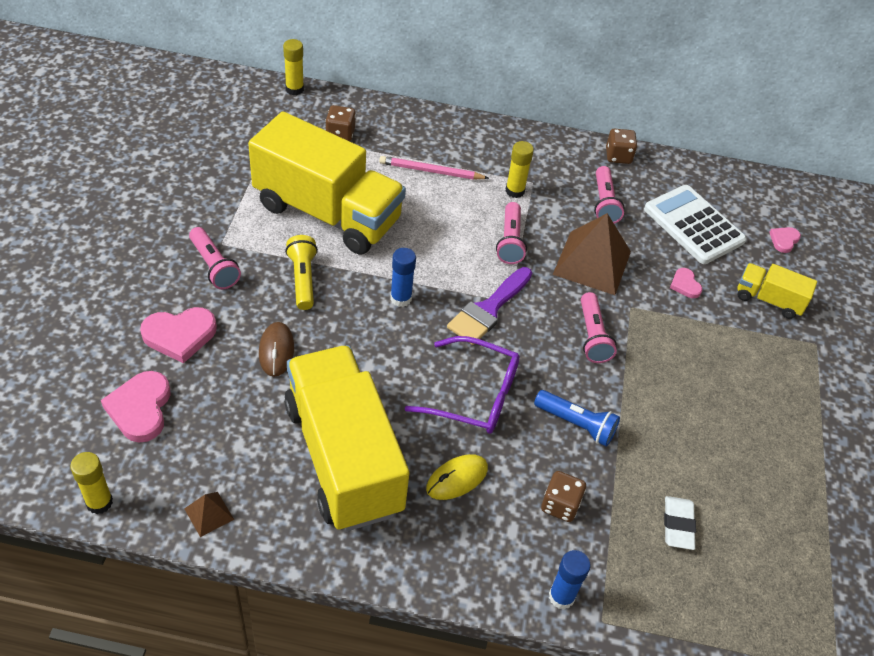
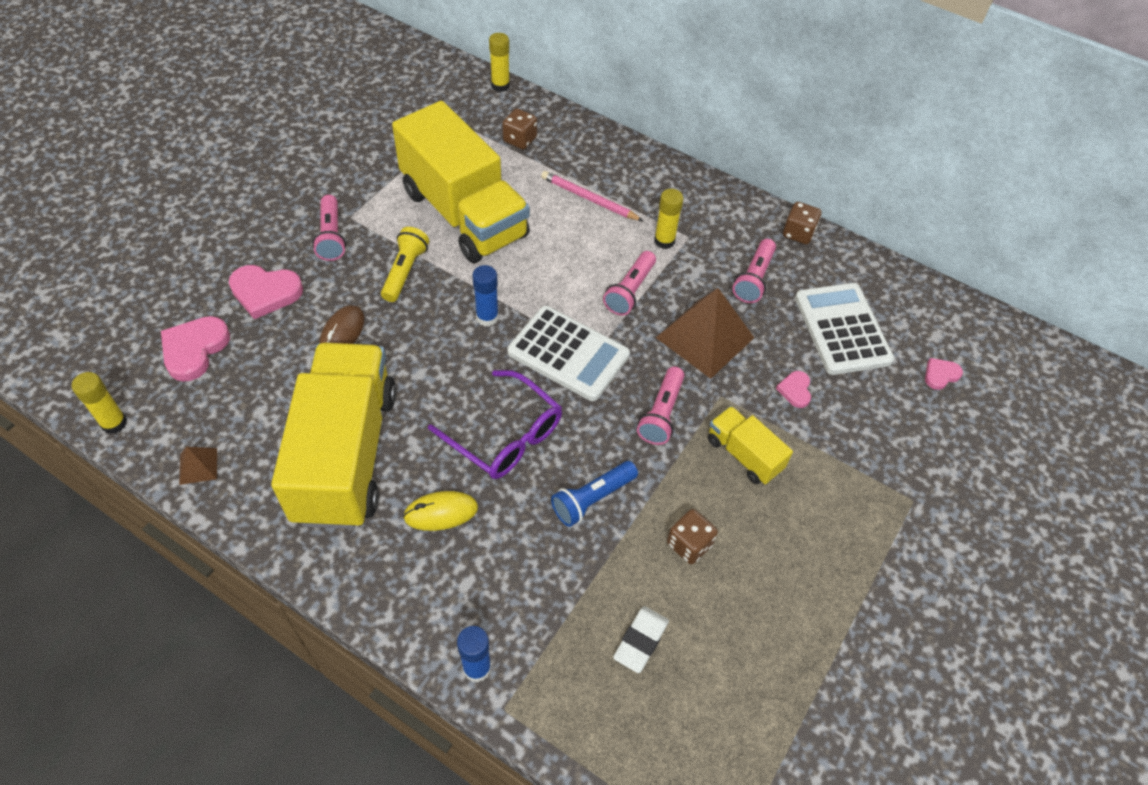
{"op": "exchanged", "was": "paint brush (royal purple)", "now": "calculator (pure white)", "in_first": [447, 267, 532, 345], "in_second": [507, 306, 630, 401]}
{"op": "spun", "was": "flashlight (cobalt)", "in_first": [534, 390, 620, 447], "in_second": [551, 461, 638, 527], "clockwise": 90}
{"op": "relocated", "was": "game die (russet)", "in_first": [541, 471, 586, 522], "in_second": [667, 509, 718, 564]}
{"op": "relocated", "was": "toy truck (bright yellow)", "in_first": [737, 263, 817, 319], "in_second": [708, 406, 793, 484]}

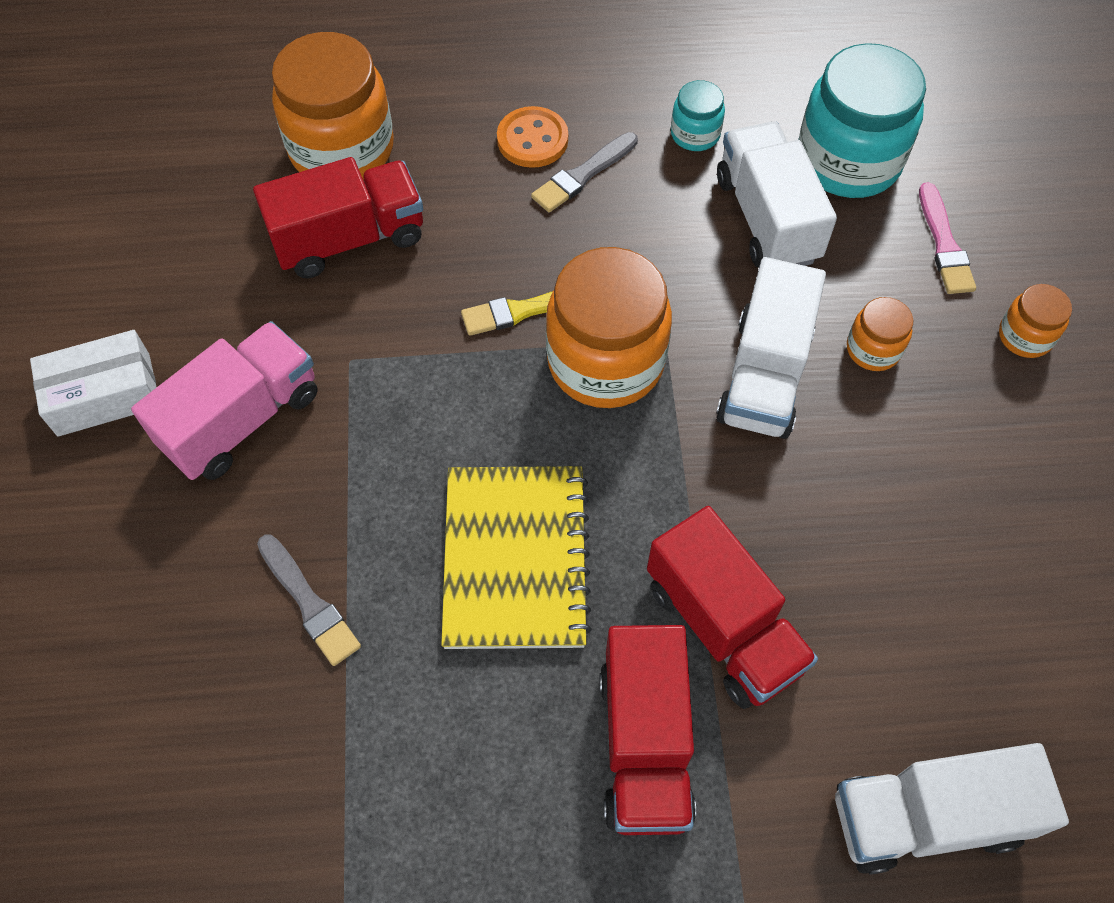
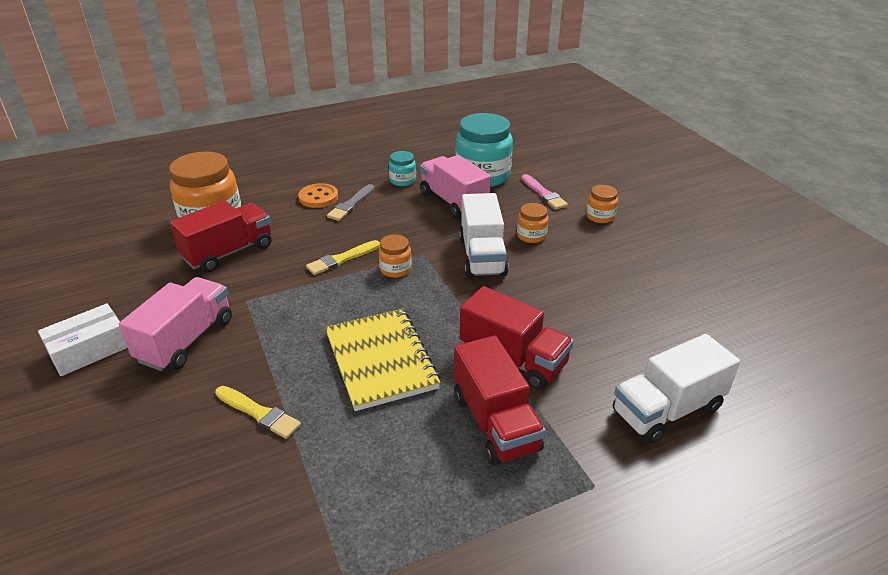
{"op": "colour", "was": "paint brush (gray)", "now": "paint brush (bright yellow)", "in_first": [257, 535, 361, 666], "in_second": [215, 386, 301, 439]}
{"op": "size", "was": "jam jar (orange-coloured)", "in_first": [546, 247, 672, 408], "in_second": [378, 234, 412, 278], "ratio": 0.48}
{"op": "colour", "was": "toy truck (pure white)", "now": "toy truck (pink)", "in_first": [717, 121, 837, 267], "in_second": [420, 155, 491, 219]}

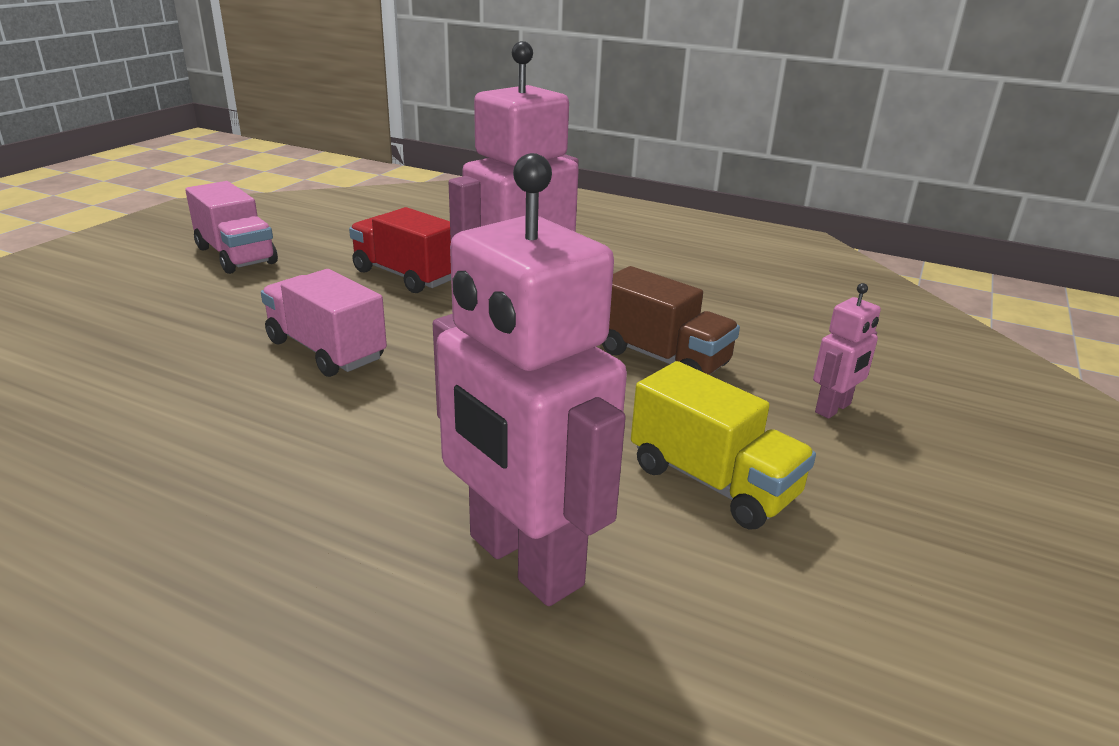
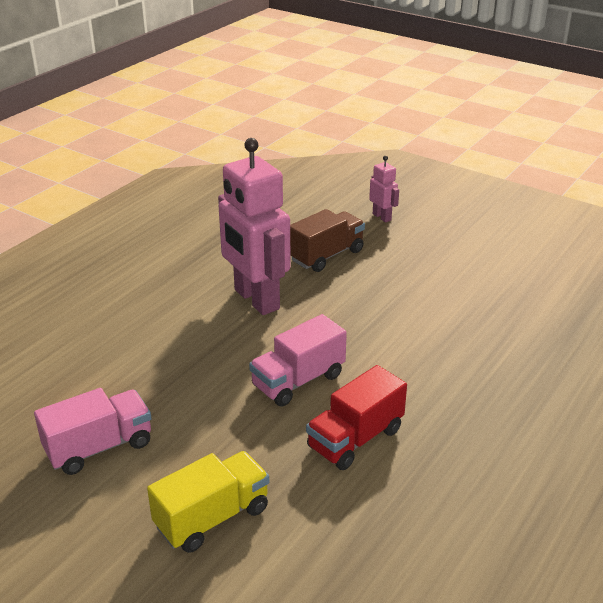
{"op": "relocated", "was": "toy truck (crimson)", "in_first": [349, 207, 451, 293], "in_second": [306, 365, 407, 470]}
{"op": "missing", "was": "robot figure (pink)", "in_first": [433, 153, 627, 606]}
{"op": "relocated", "was": "toy truck (bright yellow)", "in_first": [631, 361, 816, 529], "in_second": [147, 451, 269, 553]}

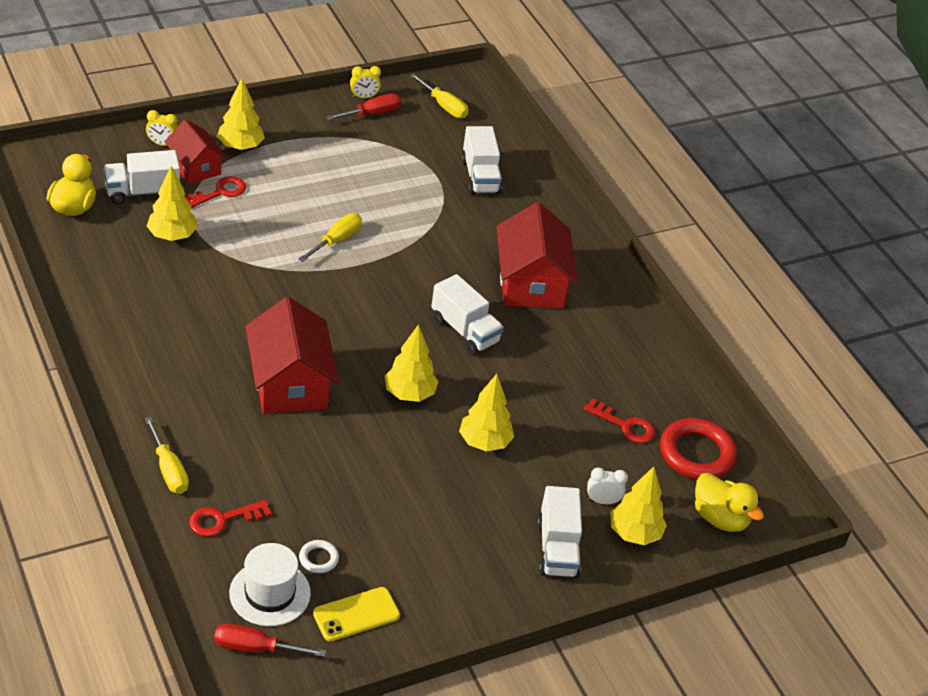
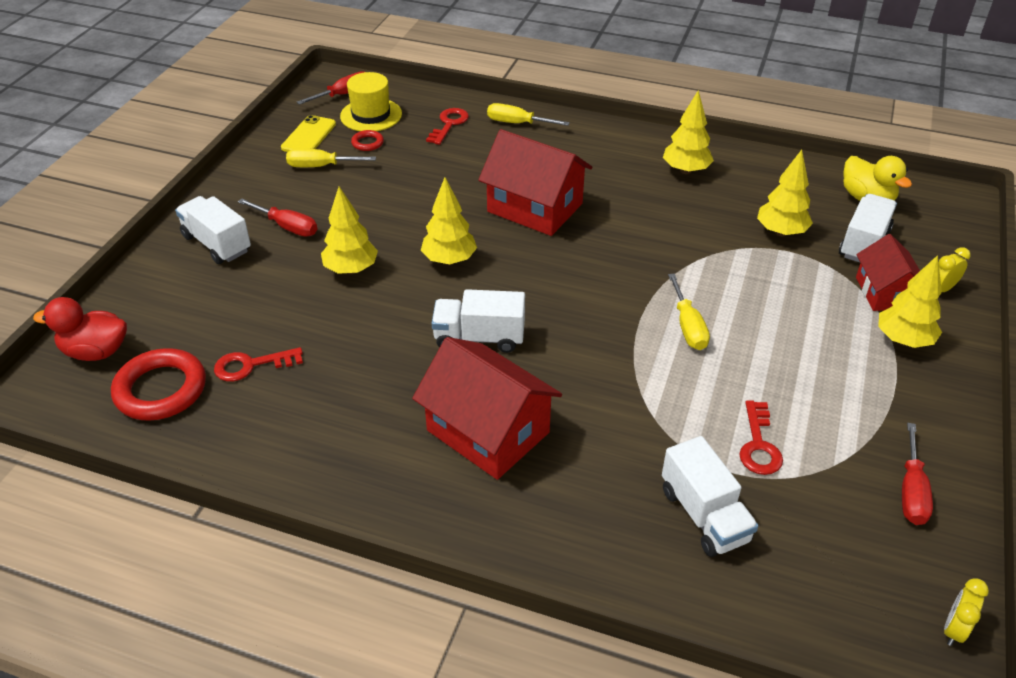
{"op": "spun", "was": "house (crimson)", "in_first": [165, 119, 227, 184], "in_second": [856, 234, 920, 311], "clockwise": 75}
{"op": "relocated", "was": "door key (crimson)", "in_first": [184, 176, 246, 208], "in_second": [740, 400, 783, 475]}
{"op": "colour", "was": "tall hat (pure white)", "now": "tall hat (bright yellow)", "in_first": [229, 543, 311, 626], "in_second": [340, 72, 402, 131]}
{"op": "colour", "was": "torus (pure white)", "now": "torus (crimson)", "in_first": [299, 540, 339, 573], "in_second": [351, 130, 384, 151]}
{"op": "relocated", "was": "alarm clock (bright yellow)", "in_first": [350, 66, 381, 98], "in_second": [944, 579, 989, 646]}
{"op": "relocated", "was": "hand screwdriver (bright yellow)", "in_first": [410, 73, 469, 118], "in_second": [286, 149, 376, 167]}
{"op": "spun", "was": "toy truck (pure white)", "in_first": [461, 126, 502, 195], "in_second": [662, 436, 758, 557], "clockwise": -150}
{"op": "missing", "was": "alarm clock (pure white)", "in_first": [587, 467, 628, 504]}
{"op": "relocated", "was": "fir tree (bright yellow)", "in_first": [610, 466, 667, 545], "in_second": [663, 90, 714, 174]}
{"op": "colour", "was": "rubber duck (bright yellow)", "now": "rubber duck (crimson)", "in_first": [695, 473, 764, 532], "in_second": [33, 297, 127, 361]}
{"op": "appeared", "now": "hand screwdriver (crimson)", "in_second": [238, 198, 317, 237]}

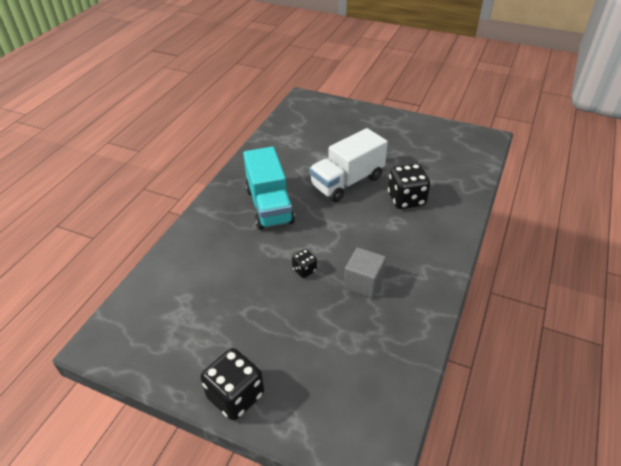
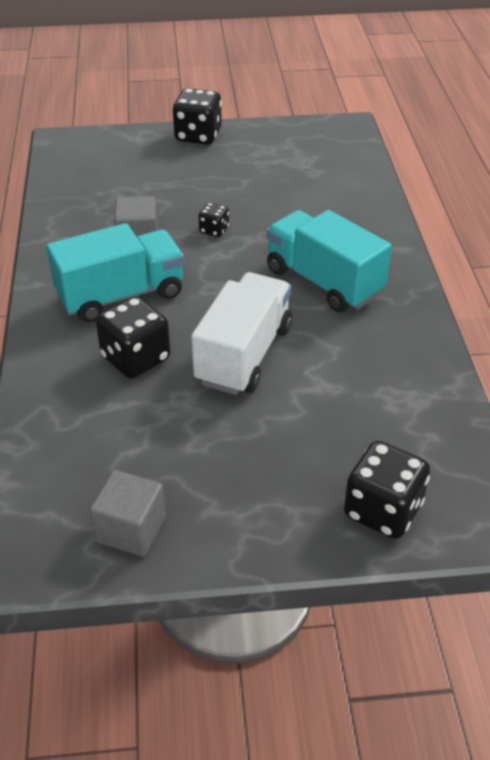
{"op": "appeared", "now": "toy truck (turquoise)", "in_second": [46, 223, 184, 322]}
{"op": "appeared", "now": "block (gray)", "in_second": [90, 470, 166, 557]}
{"op": "appeared", "now": "game die (ebony)", "in_second": [344, 441, 430, 539]}

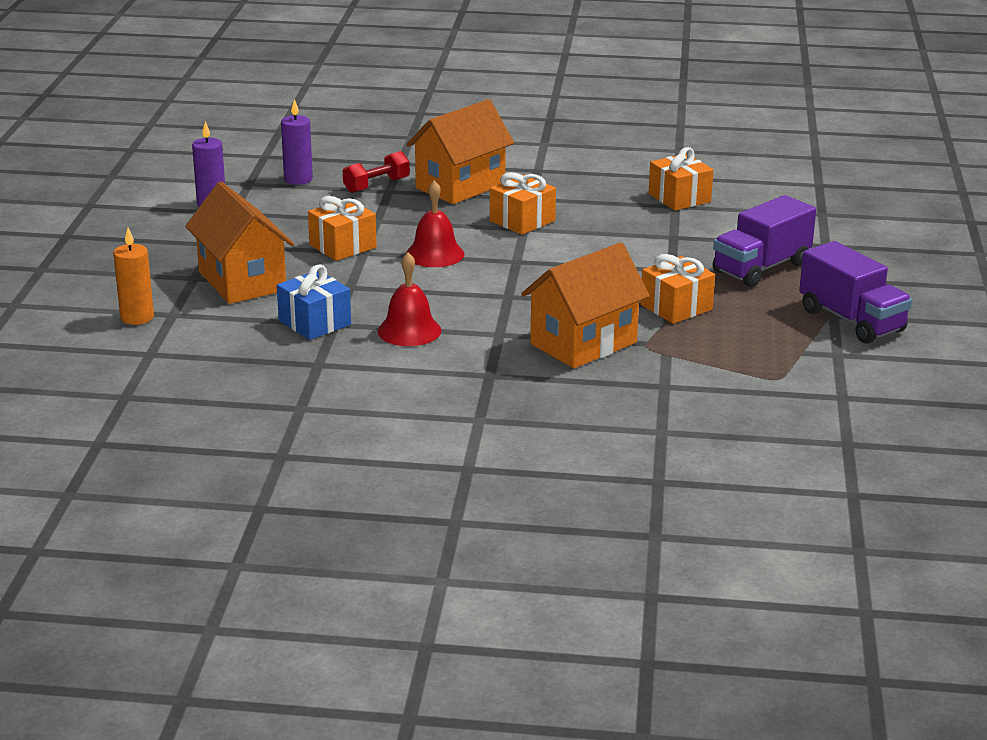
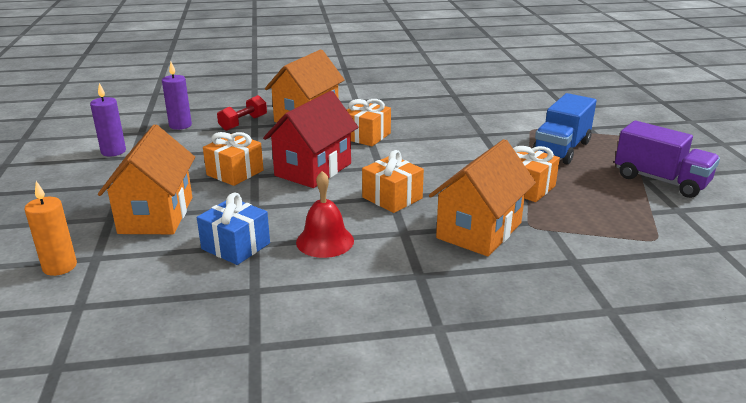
{"op": "spun", "was": "house (orange-coloured)", "in_first": [185, 182, 294, 304], "in_second": [98, 125, 195, 234], "clockwise": 45}
{"op": "exchanged", "was": "bell (crimson)", "now": "house (crimson)", "in_first": [406, 180, 464, 267], "in_second": [263, 91, 358, 188]}
{"op": "relocated", "was": "present (orange-coloured)", "in_first": [648, 147, 713, 211], "in_second": [362, 150, 424, 213]}
{"op": "colour", "was": "toy truck (royal purple)", "now": "toy truck (cobalt)", "in_first": [713, 195, 816, 287], "in_second": [533, 93, 597, 164]}

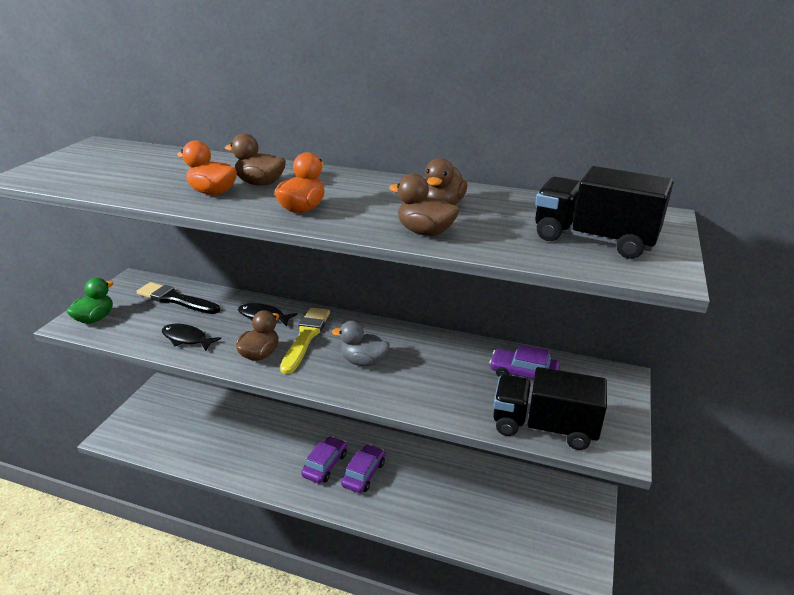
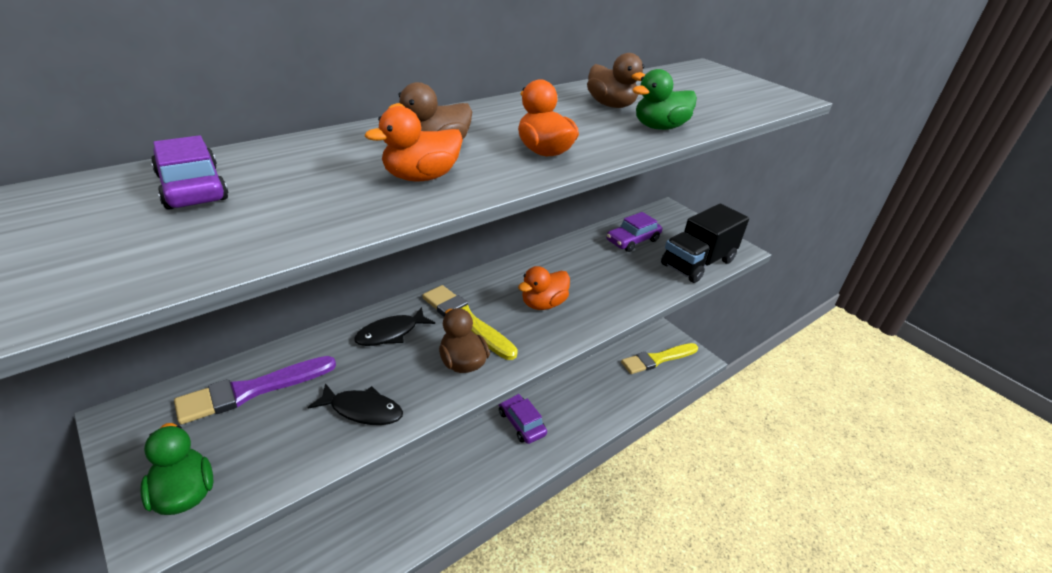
{"op": "colour", "was": "paint brush (ebony)", "now": "paint brush (royal purple)", "in_first": [136, 282, 220, 314], "in_second": [174, 356, 336, 424]}
{"op": "spun", "was": "toy fish (ebony)", "in_first": [162, 324, 221, 351], "in_second": [308, 383, 403, 425], "clockwise": -135}
{"op": "relocated", "was": "toy car (royal purple)", "in_first": [301, 436, 347, 484], "in_second": [151, 135, 228, 210]}
{"op": "colour", "was": "rubber duck (gray)", "now": "rubber duck (orange-coloured)", "in_first": [332, 321, 390, 366], "in_second": [518, 266, 570, 310]}
{"op": "colour", "was": "rubber duck (russet)", "now": "rubber duck (green)", "in_first": [389, 173, 459, 236], "in_second": [632, 69, 697, 130]}
{"op": "missing", "was": "toy truck (ebony)", "in_first": [535, 166, 674, 259]}
{"op": "appeared", "now": "paint brush (bright yellow)", "in_second": [621, 343, 698, 374]}

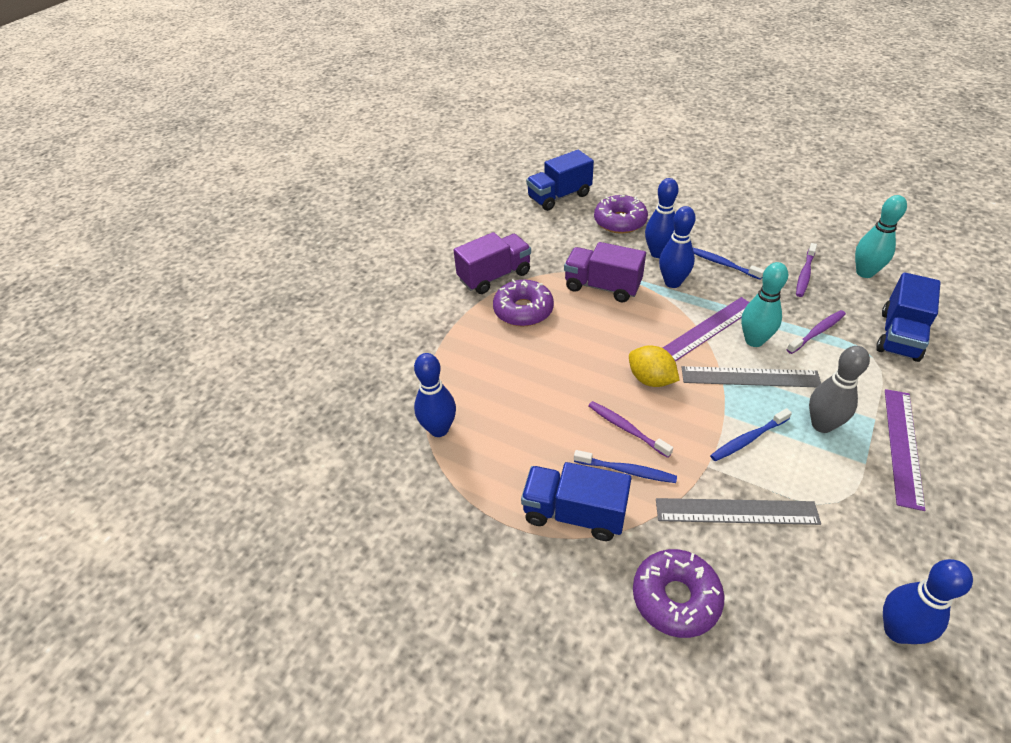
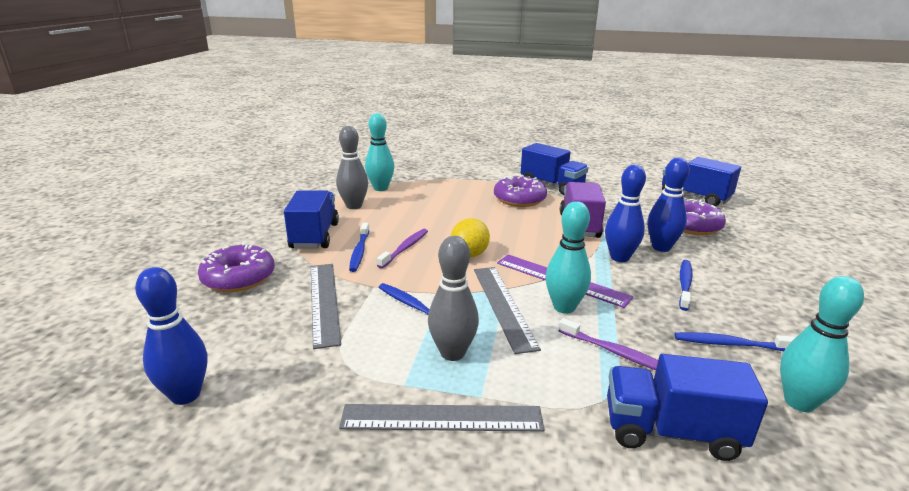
{"op": "colour", "was": "tenpin (cobalt)", "now": "tenpin (turquoise)", "in_first": [414, 353, 456, 437], "in_second": [365, 113, 394, 191]}
{"op": "colour", "was": "toy truck (royal purple)", "now": "toy truck (cobalt)", "in_first": [454, 232, 531, 294], "in_second": [521, 143, 588, 195]}
{"op": "colour", "was": "tooth brush (royal purple)", "now": "tooth brush (cobalt)", "in_first": [796, 243, 817, 297], "in_second": [675, 332, 796, 351]}
{"op": "colour", "was": "straightedge (royal purple)", "now": "straightedge (gray)", "in_first": [885, 389, 925, 511], "in_second": [339, 404, 544, 432]}
{"op": "appeared", "now": "tenpin (gray)", "in_second": [336, 126, 368, 209]}

